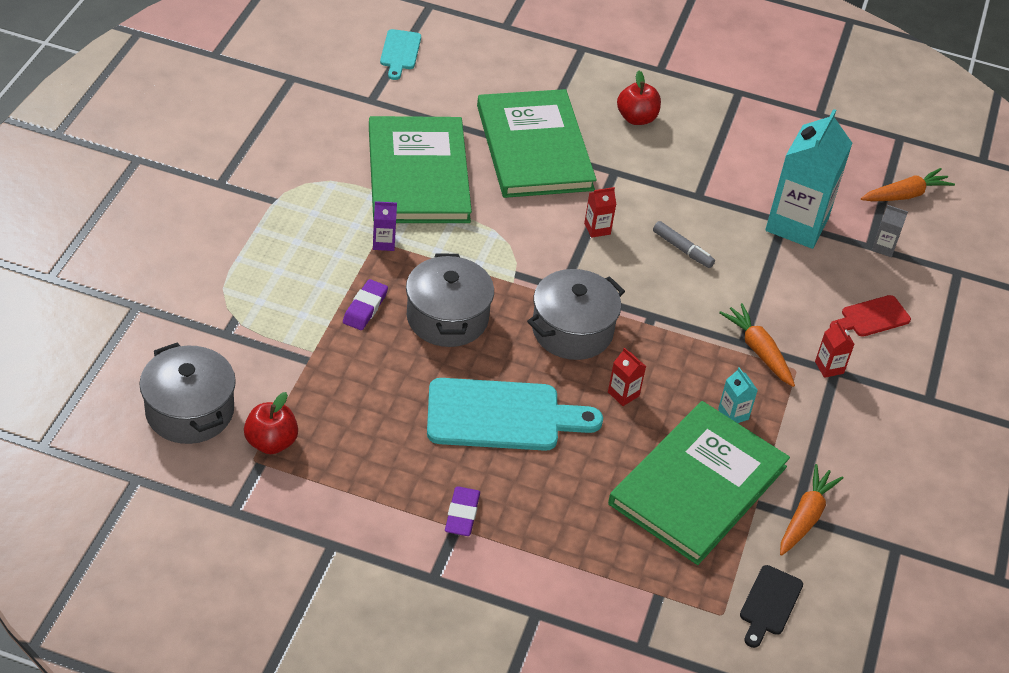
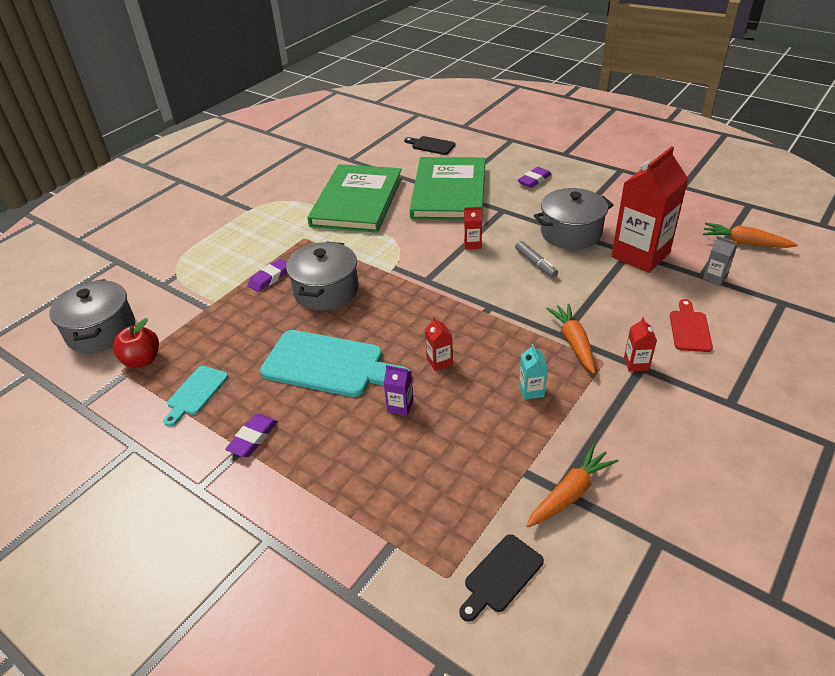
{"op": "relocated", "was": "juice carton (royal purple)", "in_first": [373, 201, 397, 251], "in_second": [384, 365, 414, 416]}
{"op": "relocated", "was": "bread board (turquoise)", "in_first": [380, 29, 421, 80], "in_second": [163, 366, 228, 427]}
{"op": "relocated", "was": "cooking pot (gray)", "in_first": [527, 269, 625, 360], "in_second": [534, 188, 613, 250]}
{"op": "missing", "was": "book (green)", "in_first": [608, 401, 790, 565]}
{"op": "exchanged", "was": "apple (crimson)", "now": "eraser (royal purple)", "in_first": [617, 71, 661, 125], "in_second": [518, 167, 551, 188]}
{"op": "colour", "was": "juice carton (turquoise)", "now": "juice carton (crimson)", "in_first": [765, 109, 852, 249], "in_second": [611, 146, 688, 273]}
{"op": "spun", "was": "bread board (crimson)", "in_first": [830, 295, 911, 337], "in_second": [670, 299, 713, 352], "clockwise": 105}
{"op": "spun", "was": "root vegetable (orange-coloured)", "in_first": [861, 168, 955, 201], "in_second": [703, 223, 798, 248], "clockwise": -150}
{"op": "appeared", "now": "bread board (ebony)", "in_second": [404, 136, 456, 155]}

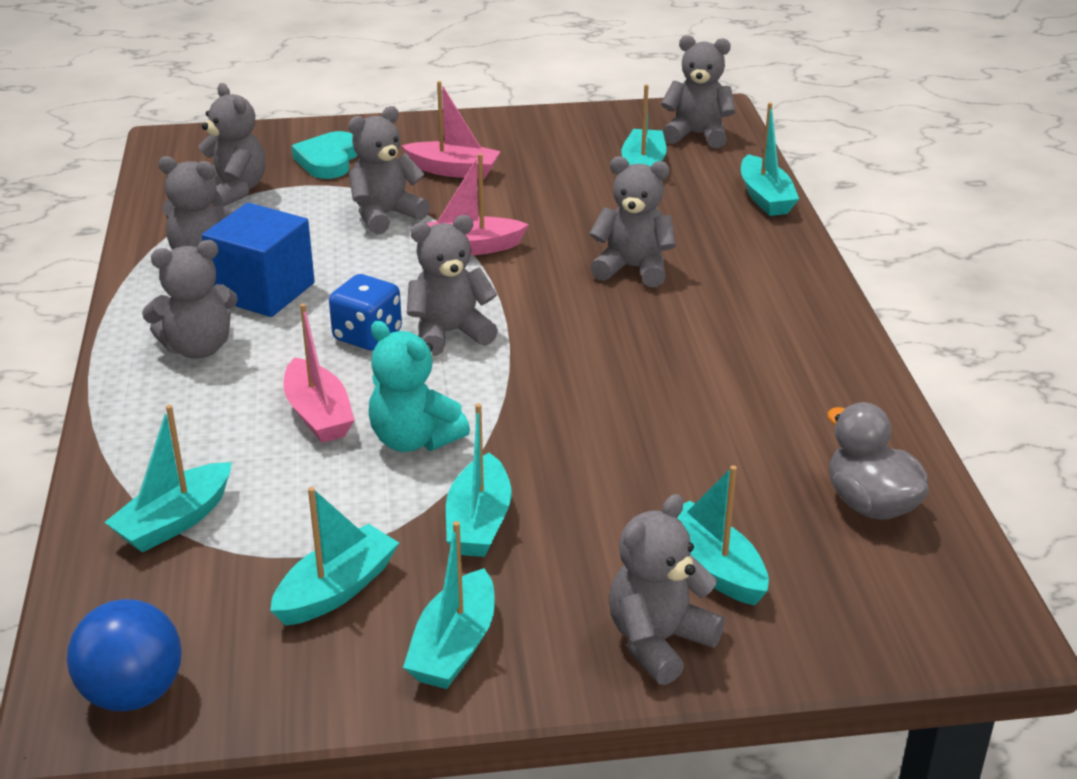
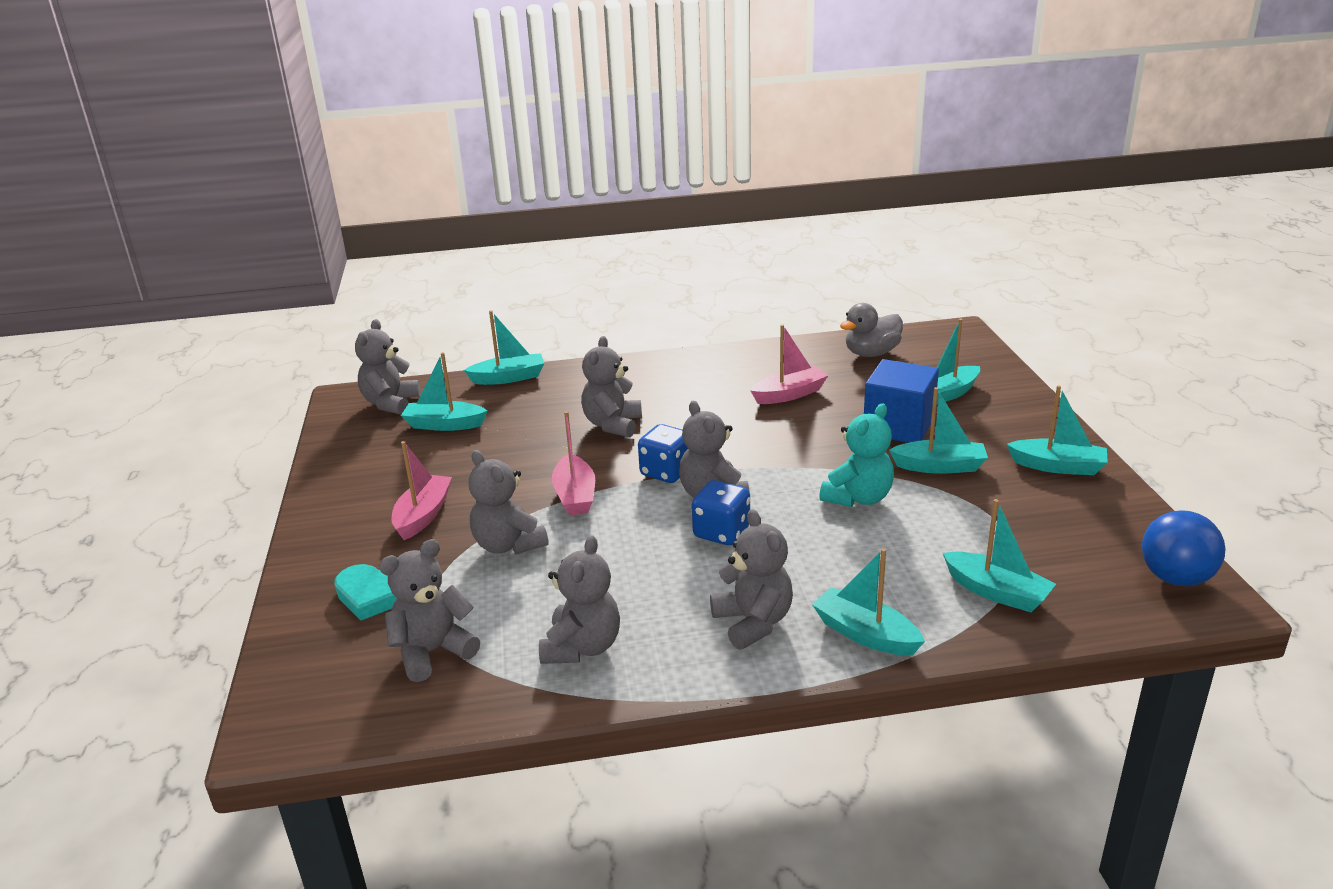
{"op": "relocated", "was": "block (cobalt)", "in_first": [202, 202, 315, 317], "in_second": [864, 359, 939, 443]}
{"op": "relocated", "was": "toy boat (turquoise)", "in_first": [270, 487, 399, 626], "in_second": [812, 548, 925, 656]}
{"op": "relocated", "was": "toy boat (pink)", "in_first": [283, 304, 354, 443], "in_second": [750, 325, 829, 404]}
{"op": "missing", "was": "stuffed bear (gray)", "in_first": [609, 494, 725, 685]}
{"op": "appeared", "now": "game die (cobalt)", "in_second": [638, 424, 688, 483]}

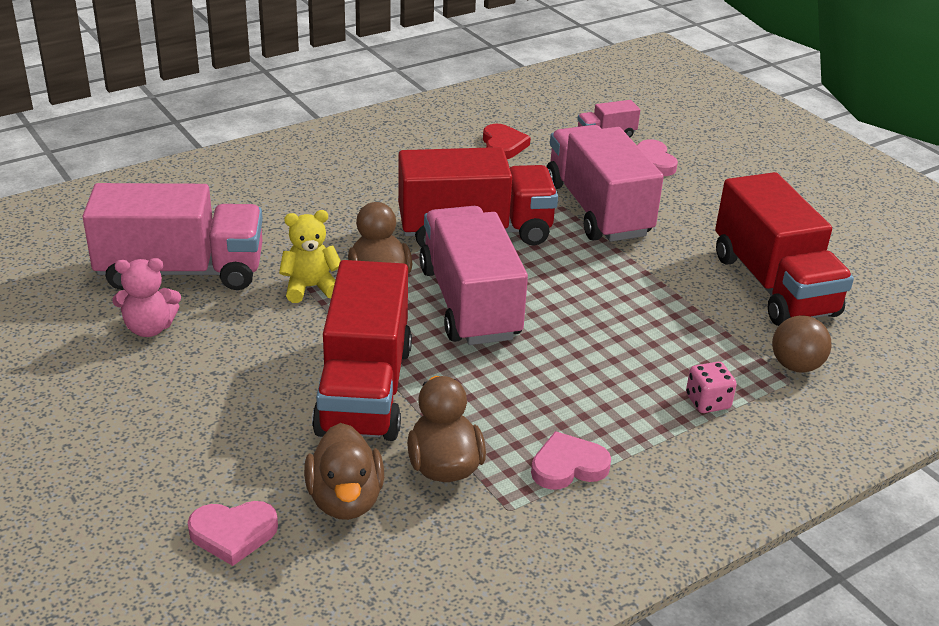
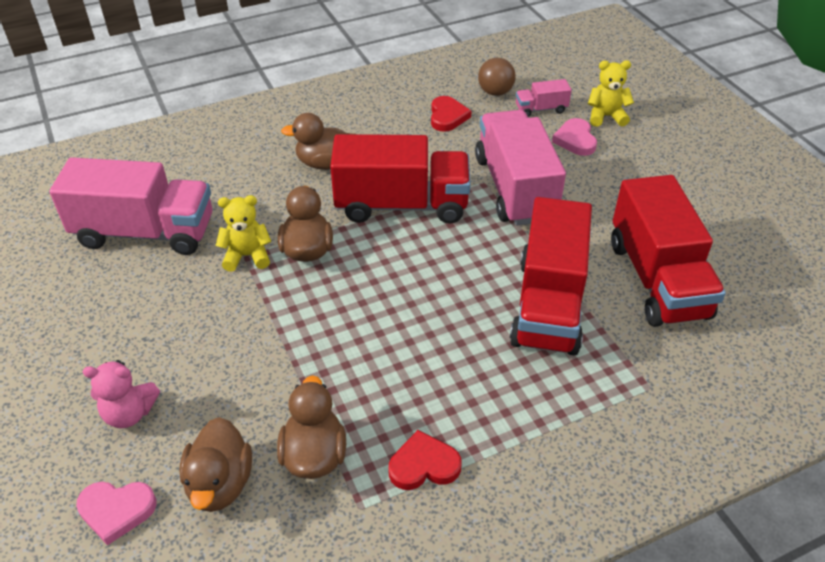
{"op": "relocated", "was": "stuffed bear (pink)", "in_first": [112, 258, 181, 337], "in_second": [83, 360, 160, 428]}
{"op": "relocated", "was": "toy truck (crimson)", "in_first": [312, 260, 412, 441], "in_second": [510, 197, 592, 355]}
{"op": "missing", "was": "toy truck (pink)", "in_first": [419, 206, 528, 345]}
{"op": "colour", "was": "love heart (pink)", "now": "love heart (crimson)", "in_first": [531, 431, 611, 490], "in_second": [388, 430, 462, 490]}
{"op": "missing", "was": "game die (pink)", "in_first": [686, 362, 737, 413]}
{"op": "relocated", "was": "ball (russet)", "in_first": [772, 315, 832, 373], "in_second": [478, 58, 516, 96]}
{"op": "appeared", "now": "rubber duck (russet)", "in_second": [281, 113, 353, 170]}
{"op": "appeared", "now": "stuffed bear (bright yellow)", "in_second": [588, 60, 634, 127]}

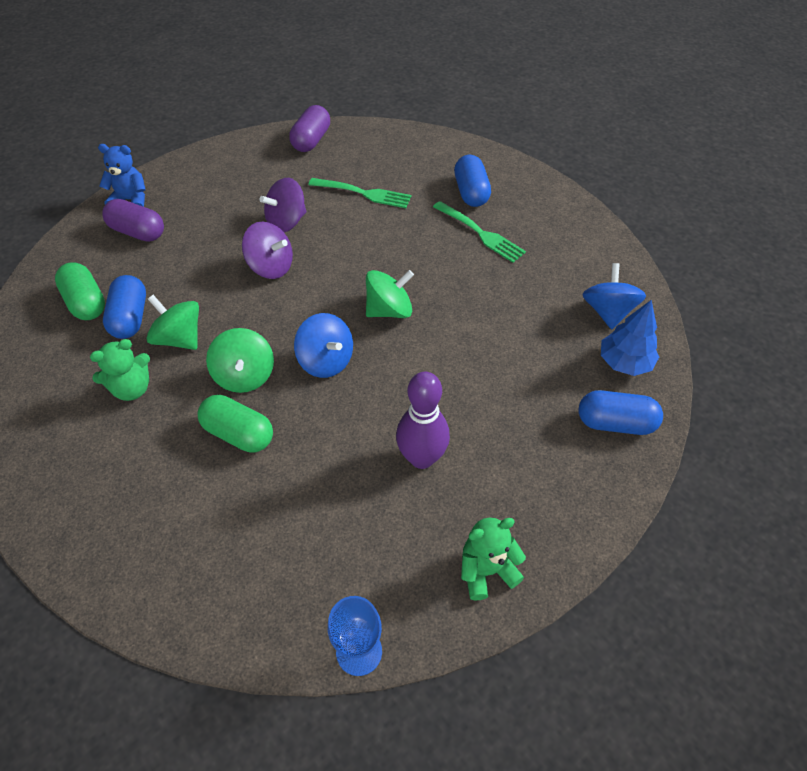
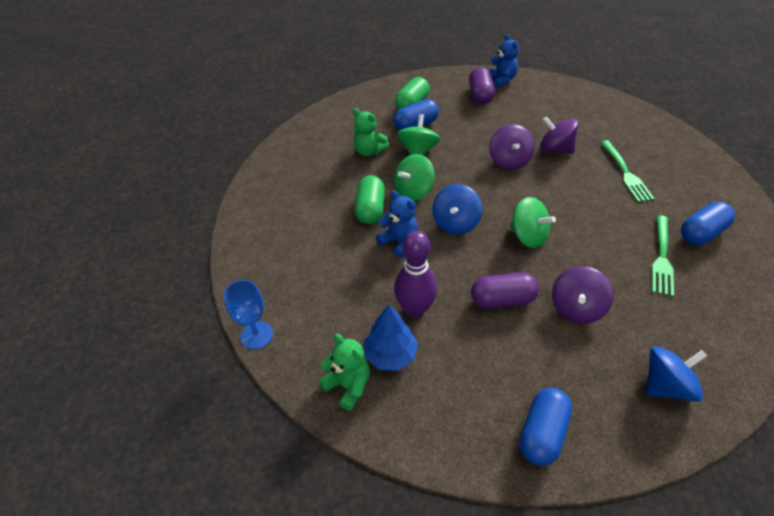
{"op": "relocated", "was": "pill (royal purple)", "in_first": [289, 105, 330, 152], "in_second": [471, 272, 539, 309]}
{"op": "spun", "was": "pill (cobalt)", "in_first": [579, 390, 663, 435], "in_second": [520, 388, 572, 466], "clockwise": 45}
{"op": "relocated", "was": "fir tree (cobalt)", "in_first": [601, 300, 659, 376], "in_second": [364, 304, 418, 371]}
{"op": "appeared", "now": "stuffed bear (cobalt)", "in_second": [376, 191, 418, 258]}
{"op": "appeared", "now": "spinning top (royal purple)", "in_second": [552, 266, 613, 324]}

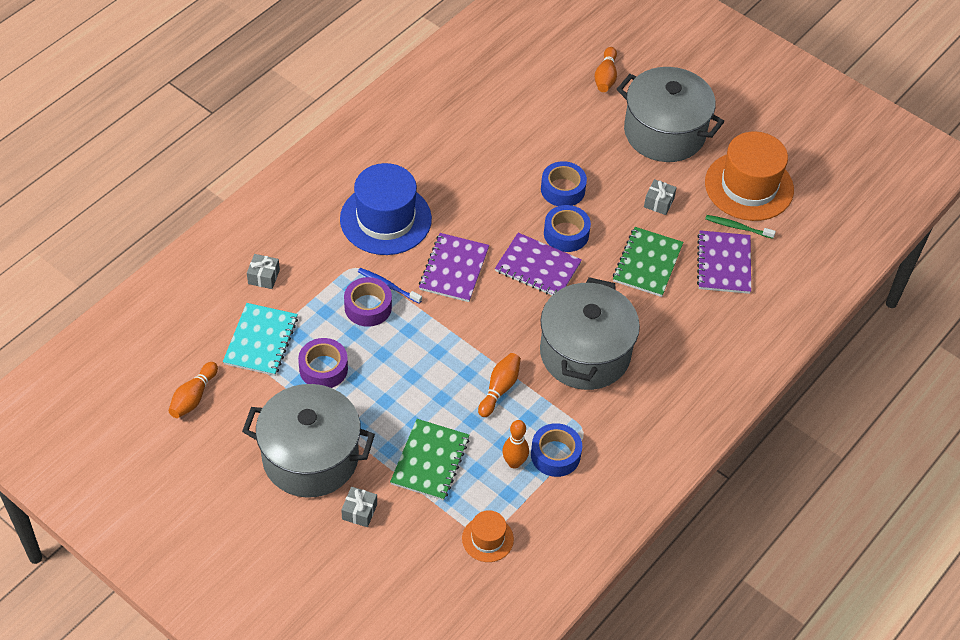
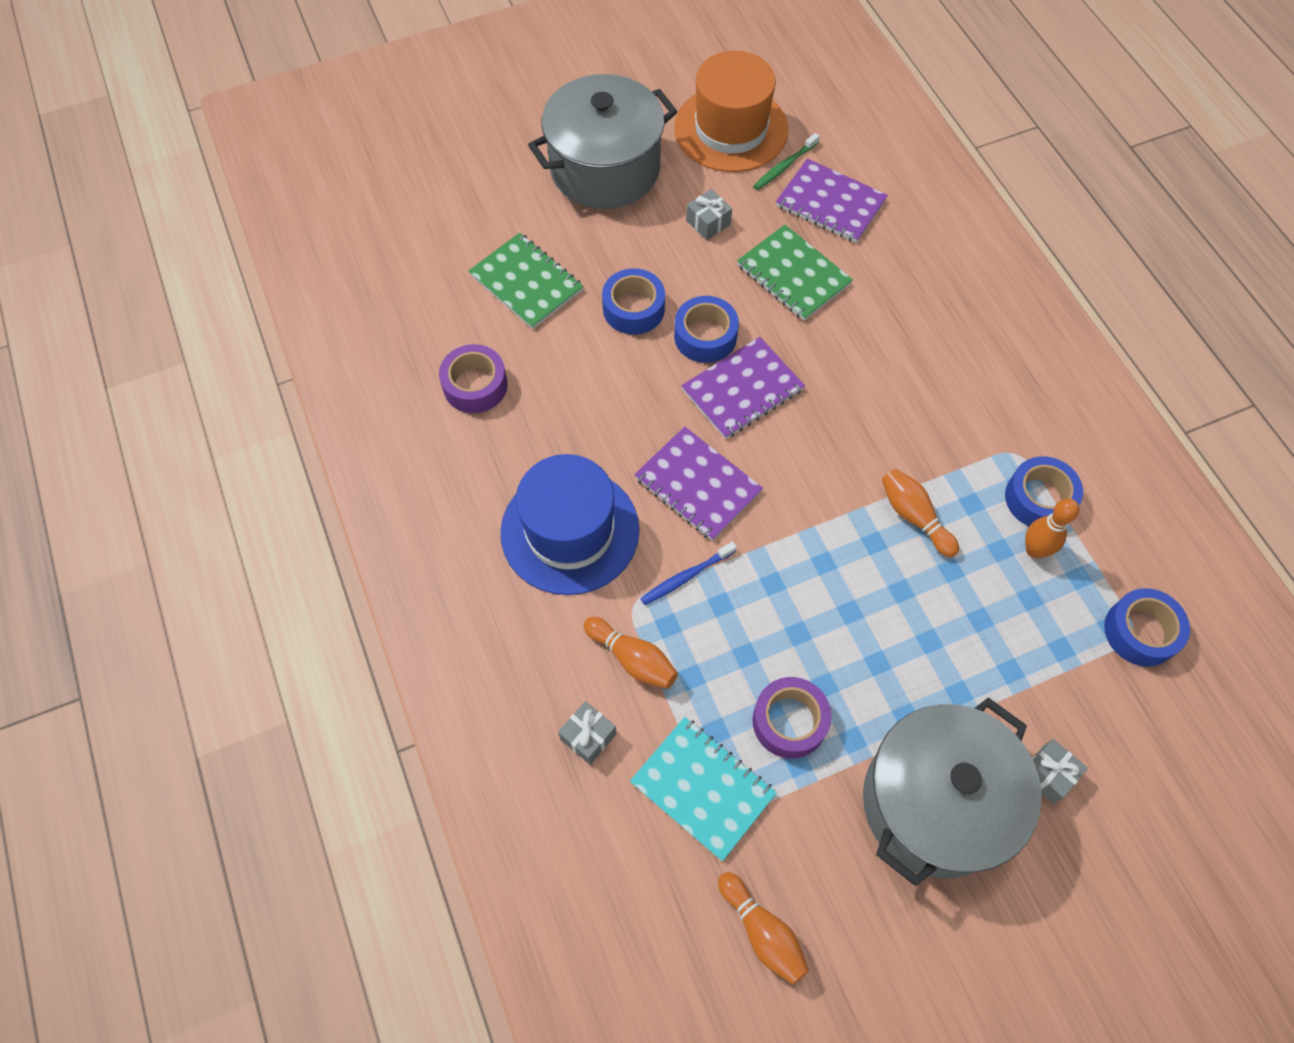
{"op": "relocated", "was": "tape (royal purple)", "in_first": [344, 277, 392, 327], "in_second": [439, 344, 508, 413]}
{"op": "relocated", "was": "notebook (green)", "in_first": [390, 419, 470, 501], "in_second": [469, 233, 584, 329]}
{"op": "exchanged", "was": "tall hat (orange-coloured)", "now": "tape (cobalt)", "in_first": [462, 510, 514, 562], "in_second": [1104, 588, 1190, 667]}
{"op": "missing", "was": "cooking pot (gray)", "in_first": [540, 277, 640, 390]}
{"op": "relocated", "was": "tenpin (orange-coloured)", "in_first": [595, 47, 617, 92], "in_second": [584, 617, 678, 689]}

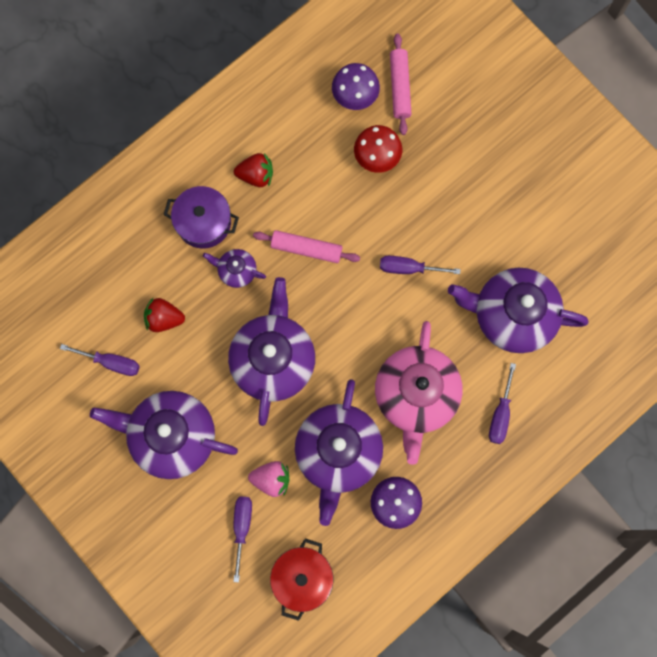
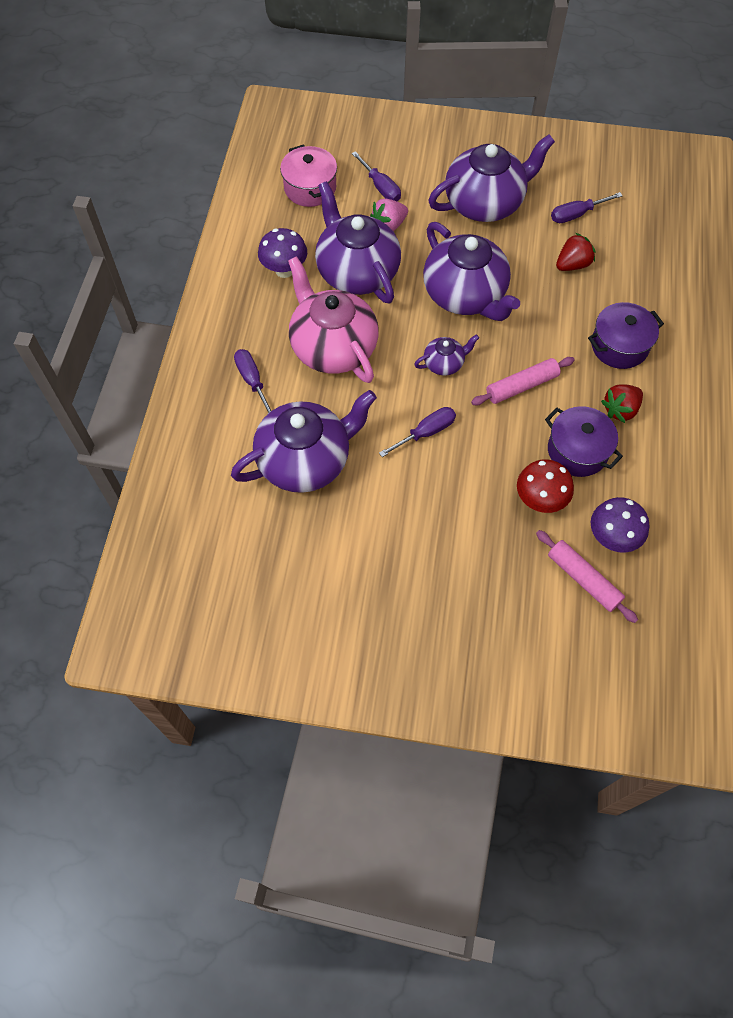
{"op": "relocated", "was": "tea pot (royal purple)", "in_first": [203, 249, 266, 288], "in_second": [414, 334, 479, 376]}
{"op": "colour", "was": "cooking pot (crimson)", "now": "cooking pot (pink)", "in_first": [270, 539, 333, 621], "in_second": [280, 144, 337, 207]}
{"op": "appeared", "now": "cooking pot (royal purple)", "in_second": [545, 406, 623, 477]}

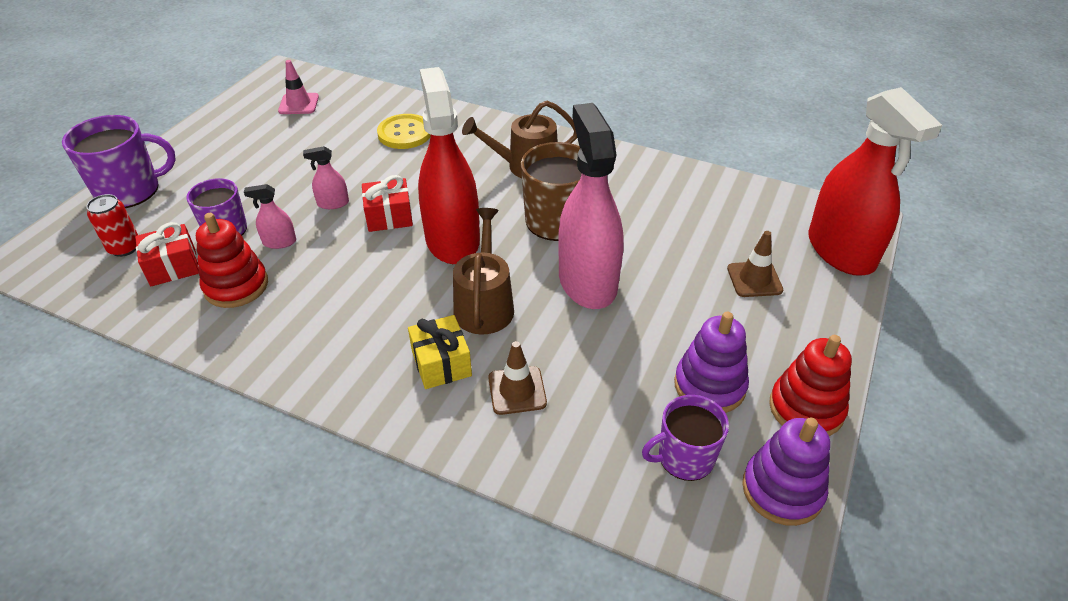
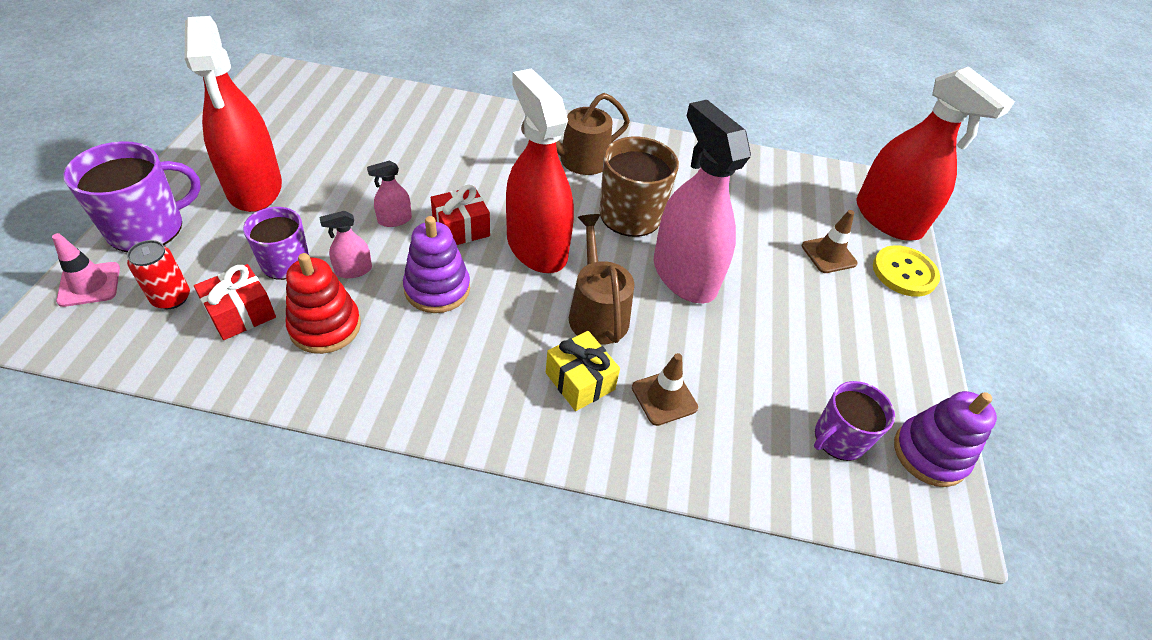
{"op": "relocated", "was": "safety cone (pink)", "in_first": [278, 60, 319, 114], "in_second": [52, 233, 120, 307]}
{"op": "relocated", "was": "sewing button (bright yellow)", "in_first": [377, 114, 431, 149], "in_second": [873, 245, 940, 297]}
{"op": "relocated", "was": "stacking toy (royal purple)", "in_first": [674, 312, 749, 413], "in_second": [403, 216, 470, 313]}
{"op": "missing", "was": "stacking toy (crimson)", "in_first": [769, 335, 852, 436]}
{"op": "appeared", "now": "sprayer (crimson)", "in_second": [185, 16, 282, 212]}

